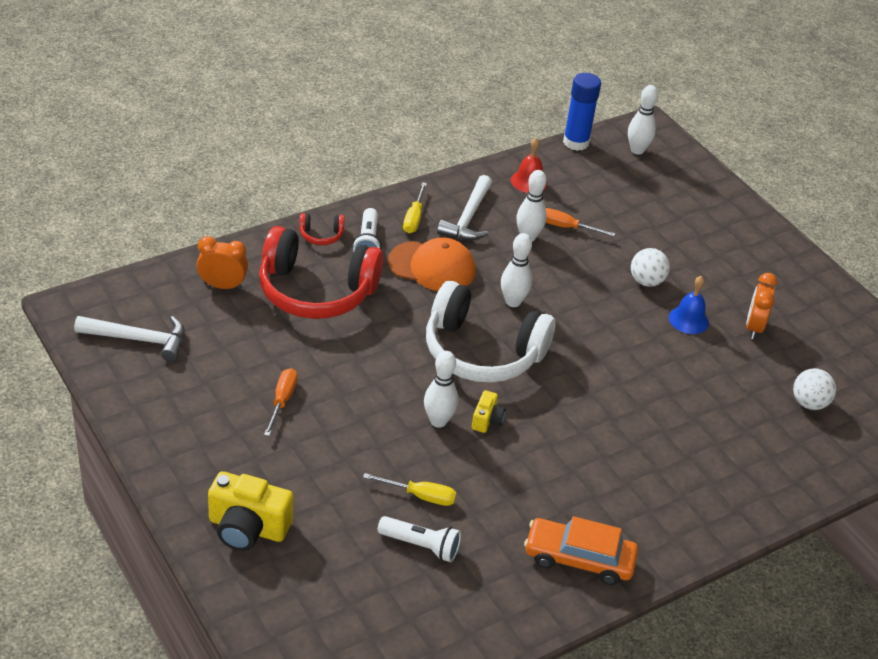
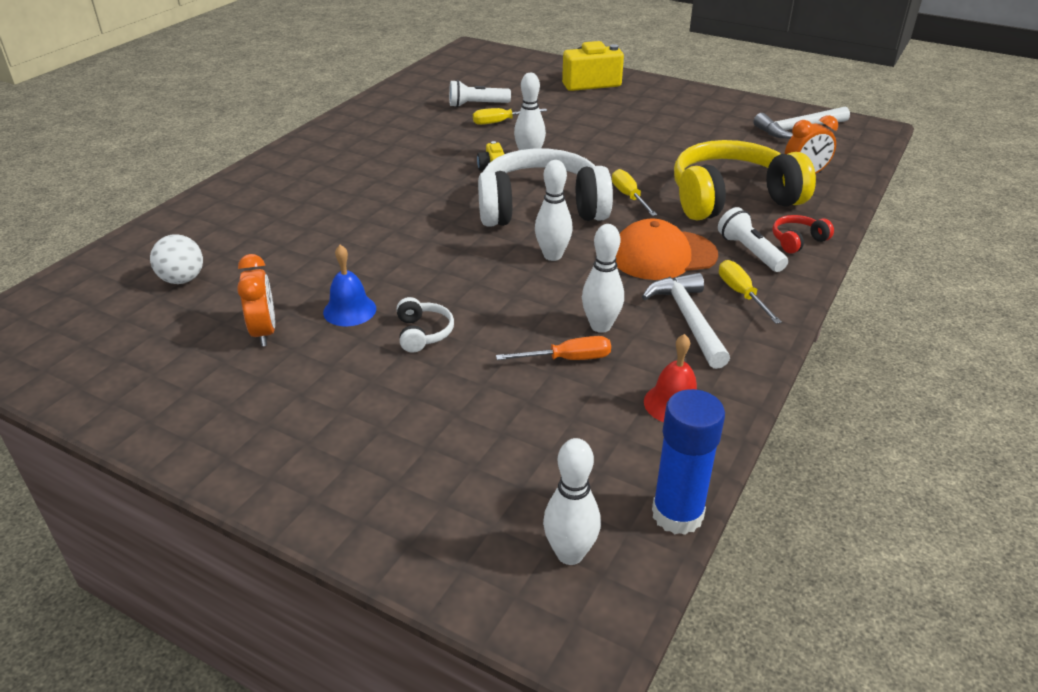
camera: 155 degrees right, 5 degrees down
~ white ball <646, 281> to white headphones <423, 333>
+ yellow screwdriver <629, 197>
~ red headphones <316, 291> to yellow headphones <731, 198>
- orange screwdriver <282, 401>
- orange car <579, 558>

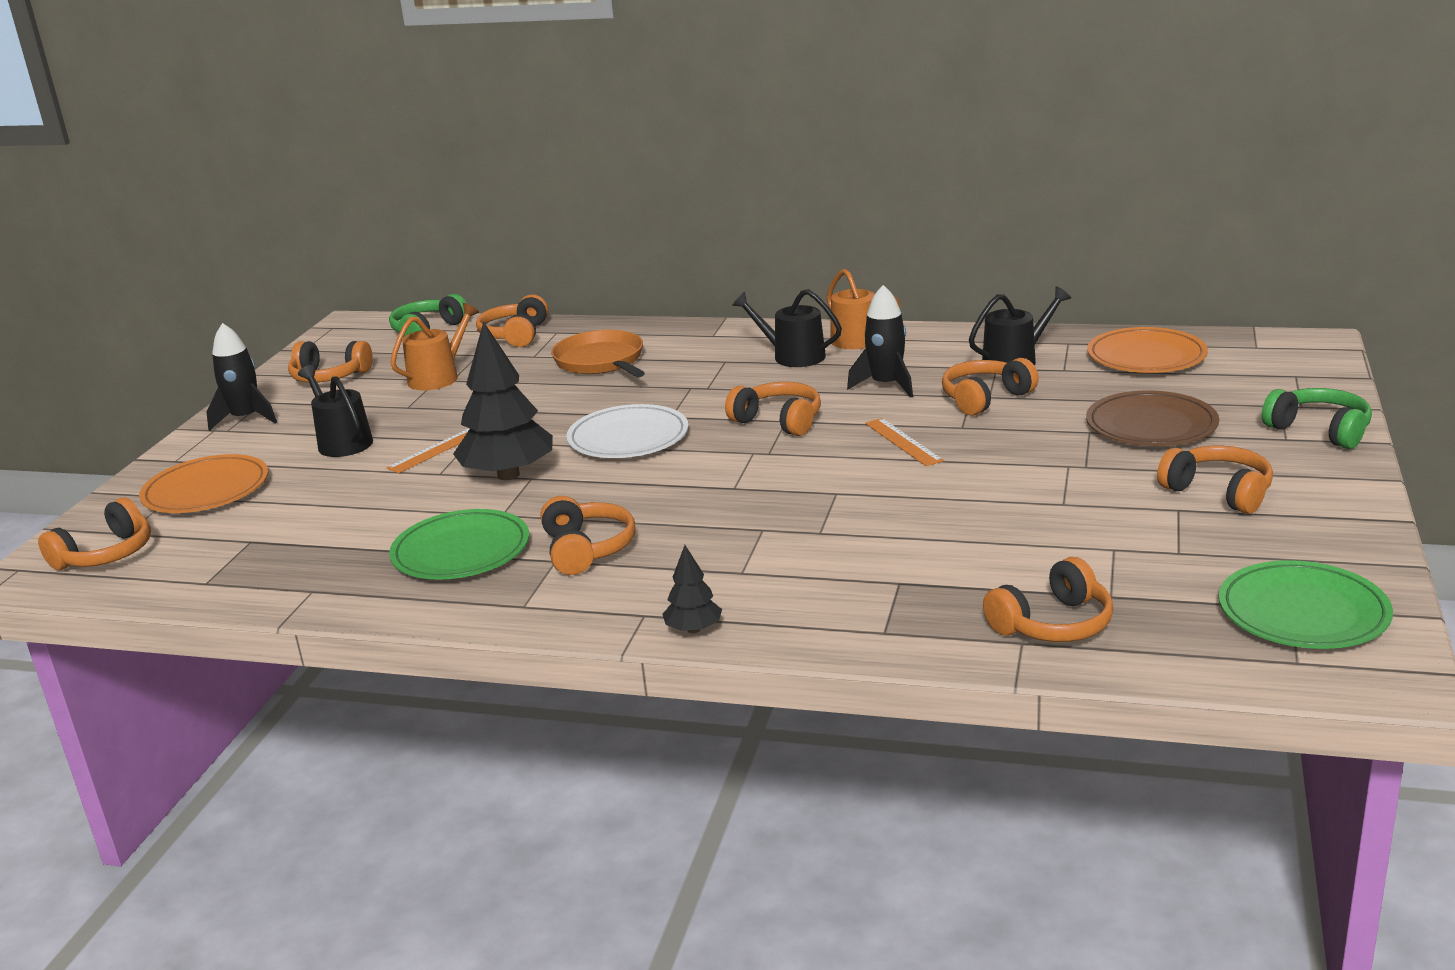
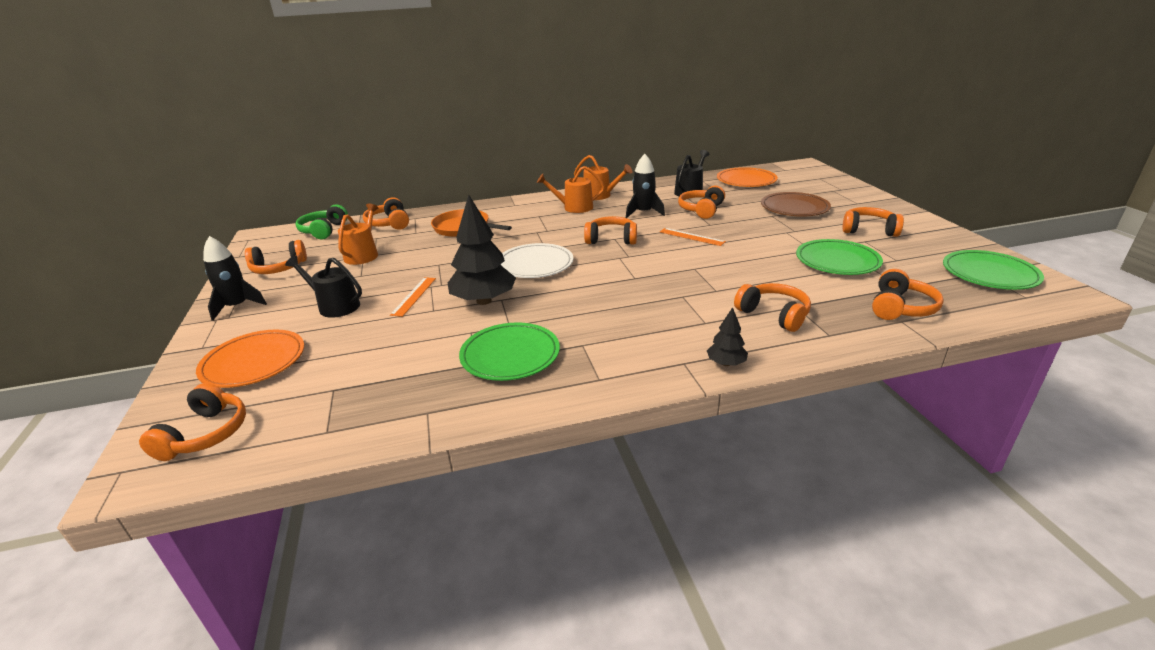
camera: 30 degrees left, 5 degrees up
~ black watering can <793, 356> to orange watering can <574, 207>
~ orange headphones <586, 549> to <773, 315>
+ green plate <837, 261>
- green headphones <1319, 430>

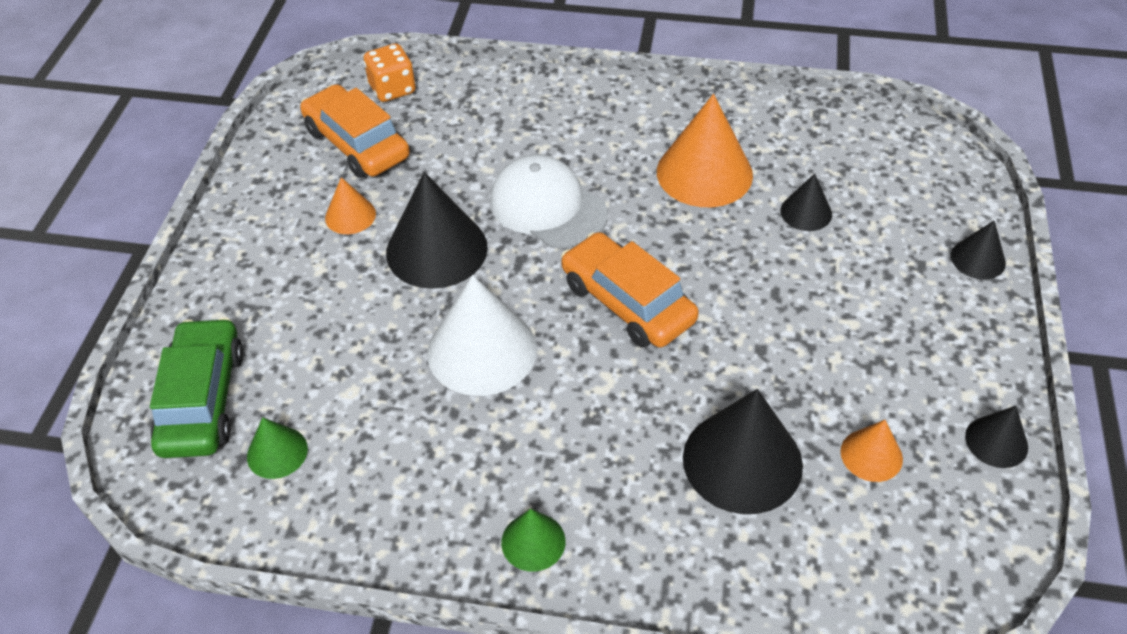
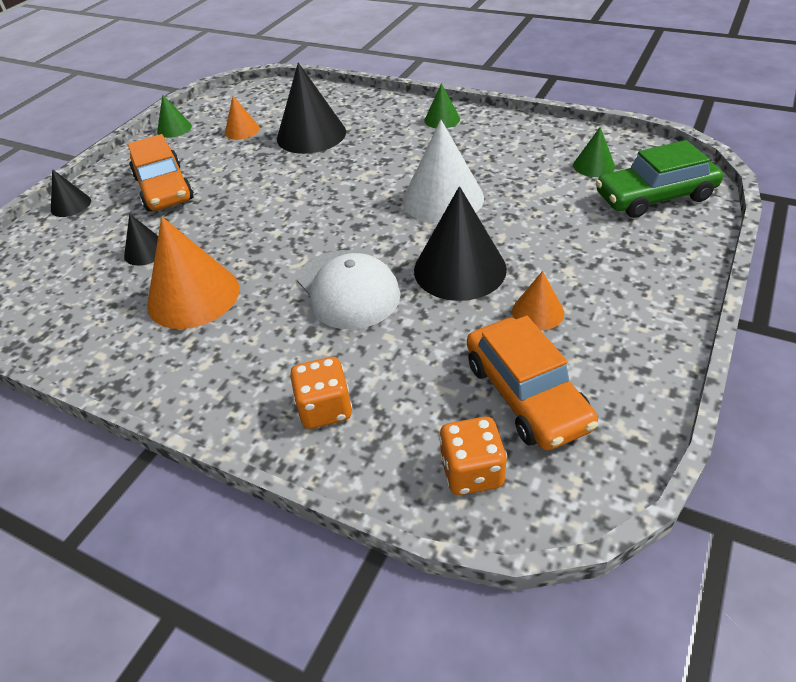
camera: 160 degrees left, 5 degrees down
~ orange car <627, 302> to <164, 188>
~ black cone <996, 441> to green cone <174, 129>
+ orange dice <325, 409>
~ green car <203, 399> = <654, 196> 60 degrees clockwise

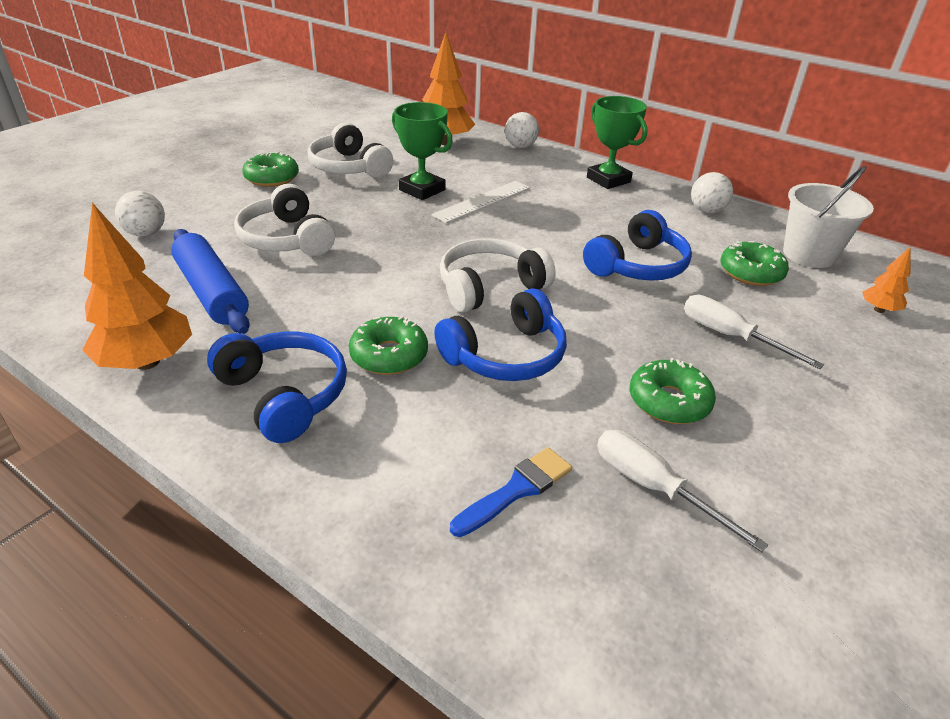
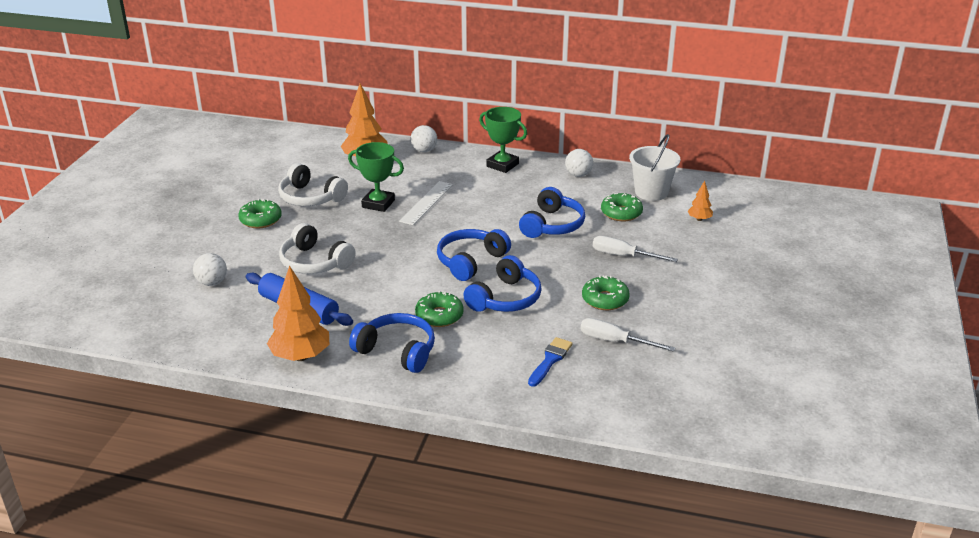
camera: 20 degrees left, 5 degrees down
~ white headphones <489, 287> to blue headphones <470, 261>

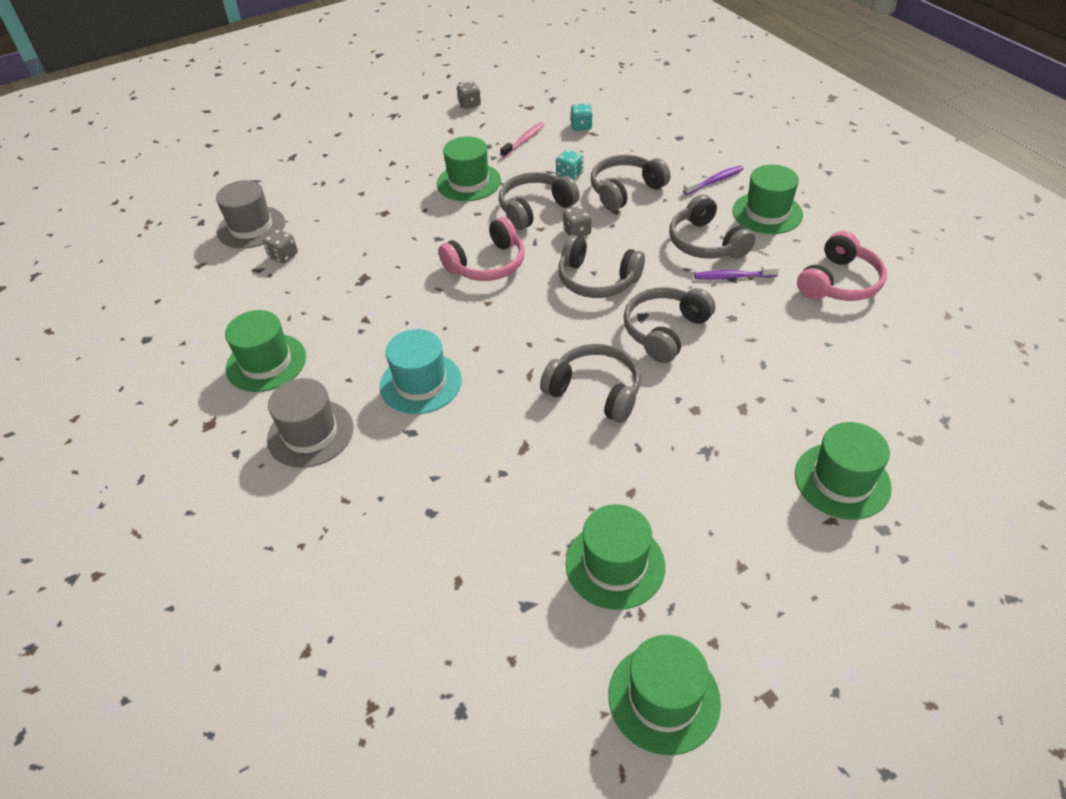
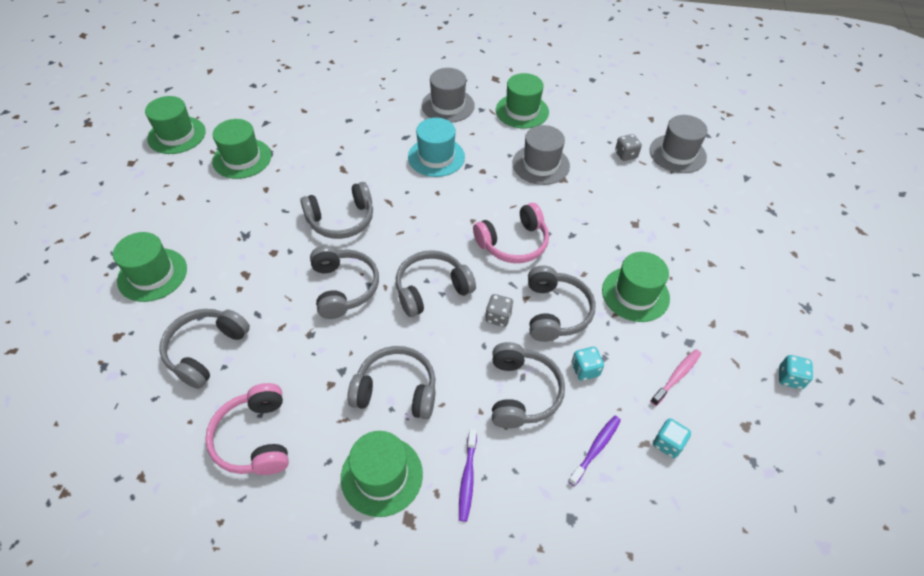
camera: 125 degrees right, 5 degrees up
+ grey headphones <206, 350>
~ pink headphones <487, 264> = <513, 243> 120 degrees counterclockwise
+ grey hat <540, 164>
~ purple toothbrush <732, 277> to <596, 448>
~ pink toothbrush <524, 140> = <677, 376> 120 degrees counterclockwise
~ grey dice <469, 104> to turquoise dice <790, 378>

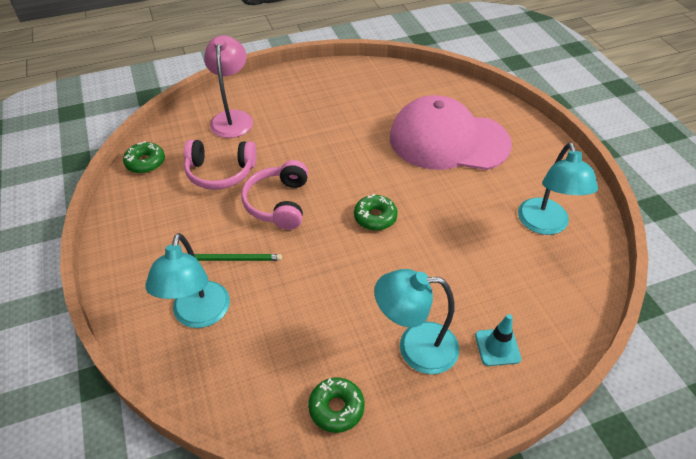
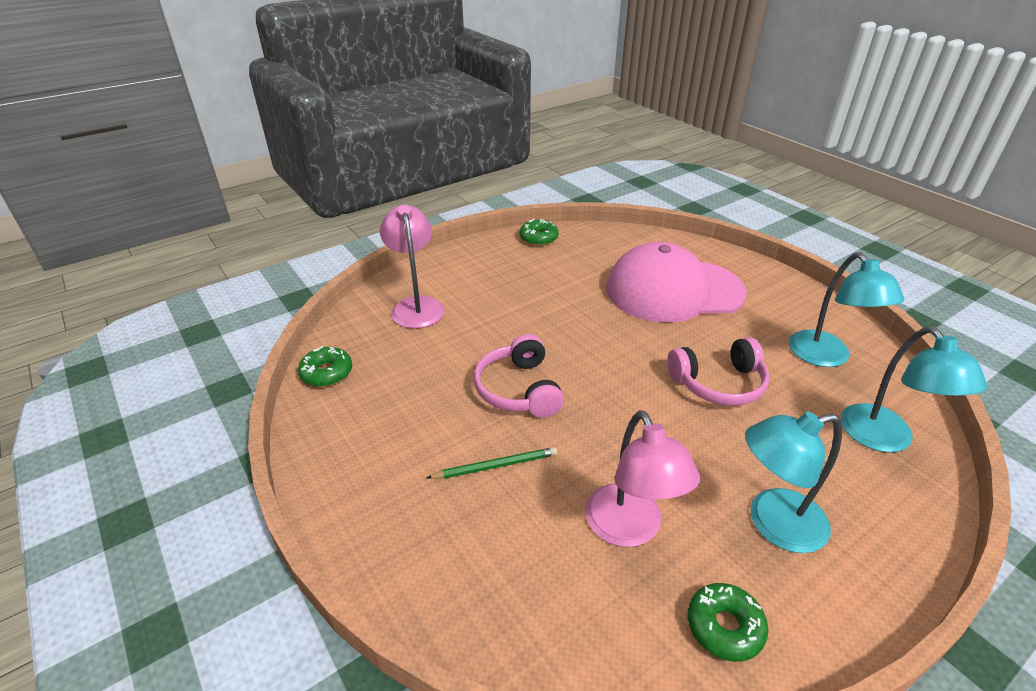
camera: 15 degrees left, 10 degrees down
~ green donut <375, 217> to <538, 238>
+ pink lamp <630, 529>
~ pink headphones <220, 172> to <719, 384>
~ turquoise lamp <199, 315> to <885, 439>
- turquoise traffic cone <497, 347>

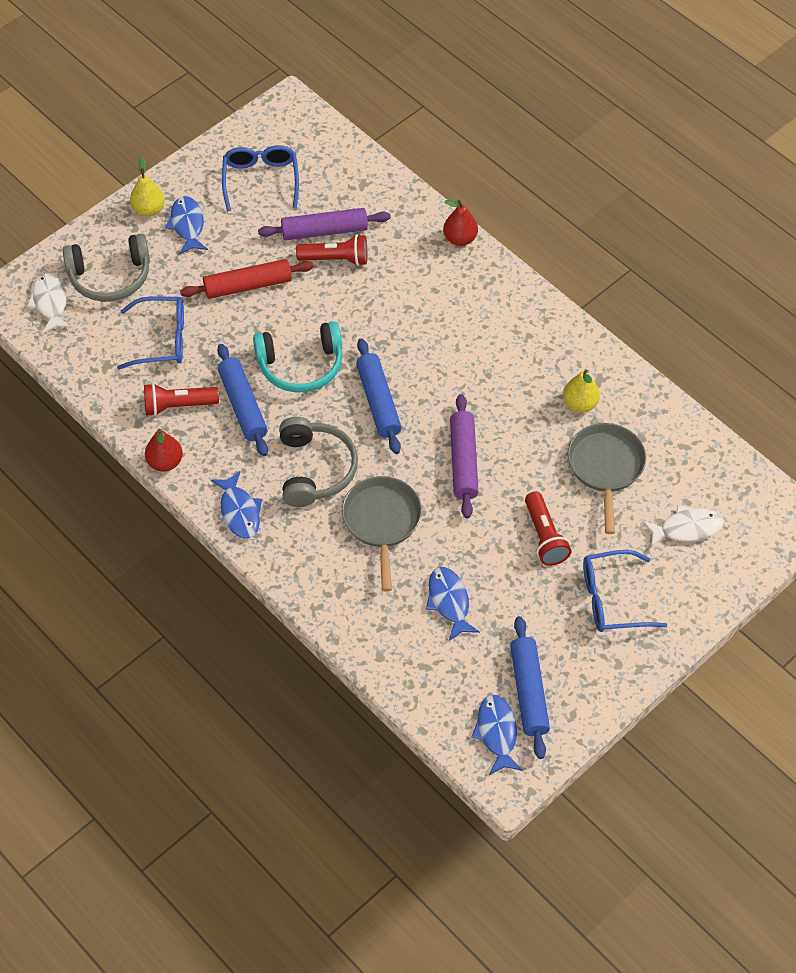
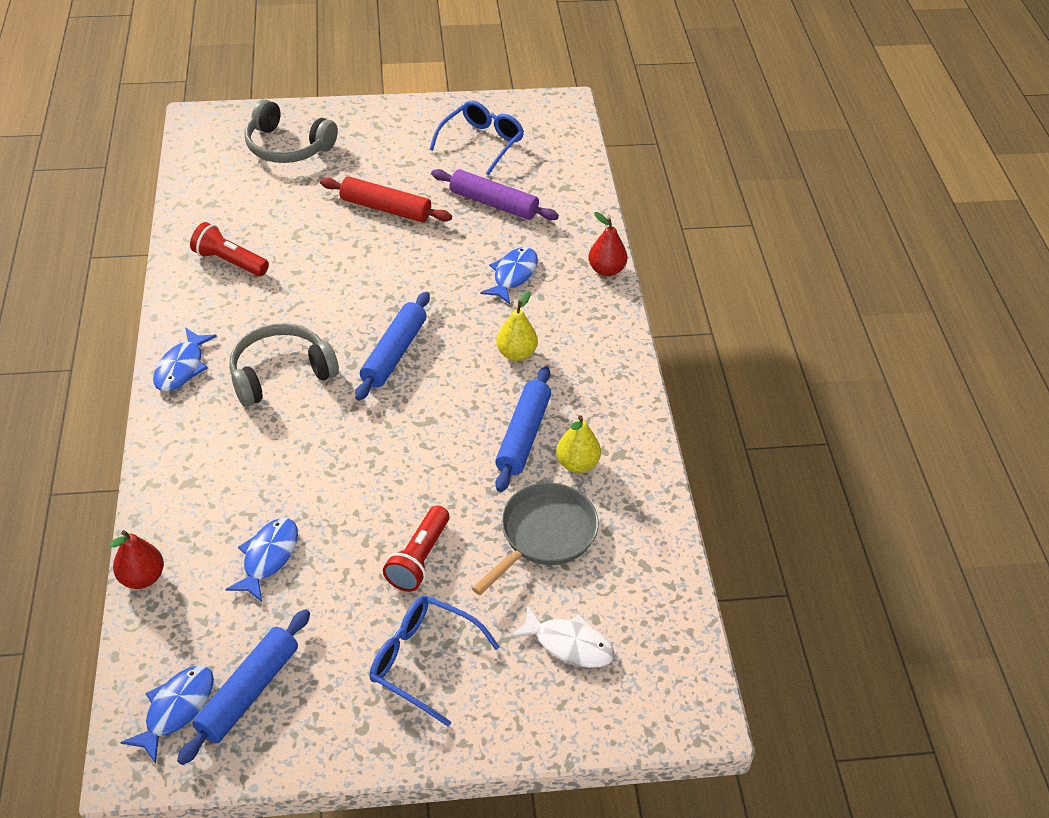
camera: 35 degrees right, 10 degrees down
~ red pear <165, 462> to <142, 577>
~ grey headphones <315, 469> = <280, 373> 150 degrees counterclockwise
~ blue fish <187, 225> to <513, 275>
~ blue rolling pin <243, 405> to <523, 436>
~ yellow pear <149, 209> to <516, 353>
- white fish <50, 302>
- blue glasses <162, 339>
- turquoise headphones <301, 366>
- red flashlight <336, 259>
- grey pan <382, 522>
- purple rolling pin <463, 461>

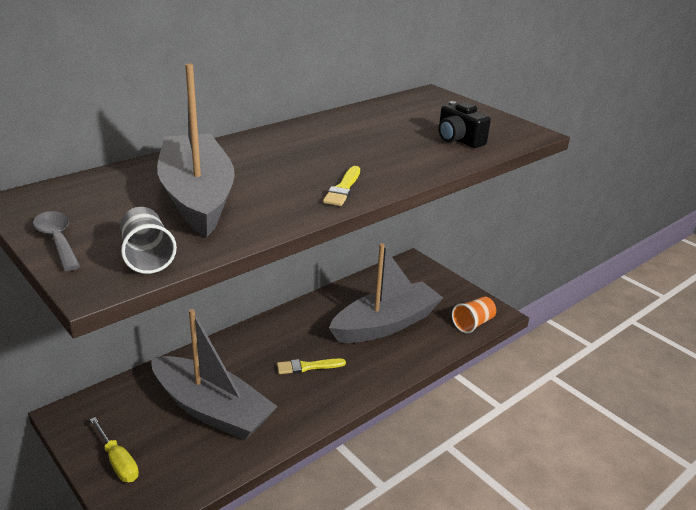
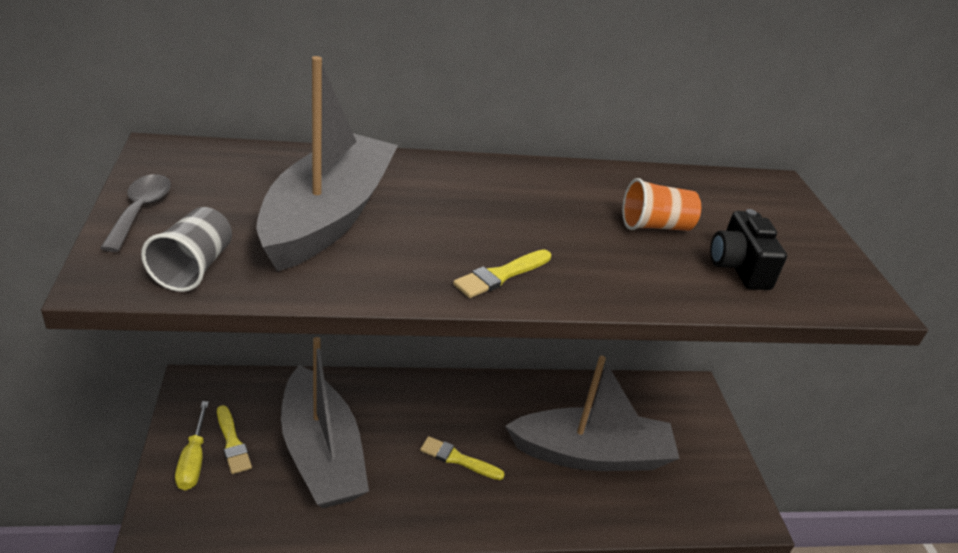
camera: 30 degrees right, 5 degrees up
+ yellow brush <232, 443>
~ orange cup <473, 324> to <655, 226>

